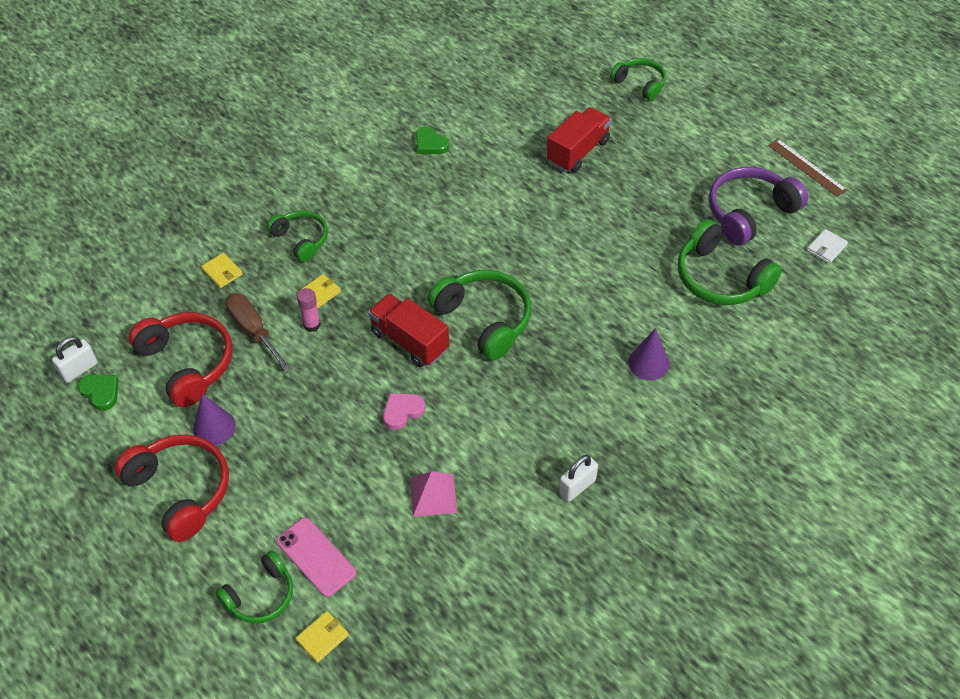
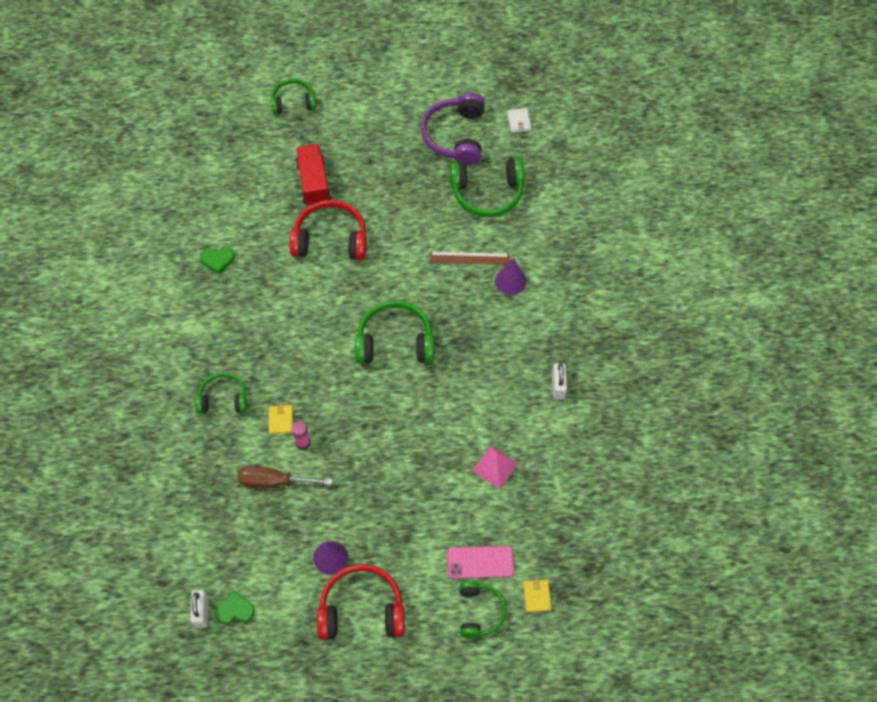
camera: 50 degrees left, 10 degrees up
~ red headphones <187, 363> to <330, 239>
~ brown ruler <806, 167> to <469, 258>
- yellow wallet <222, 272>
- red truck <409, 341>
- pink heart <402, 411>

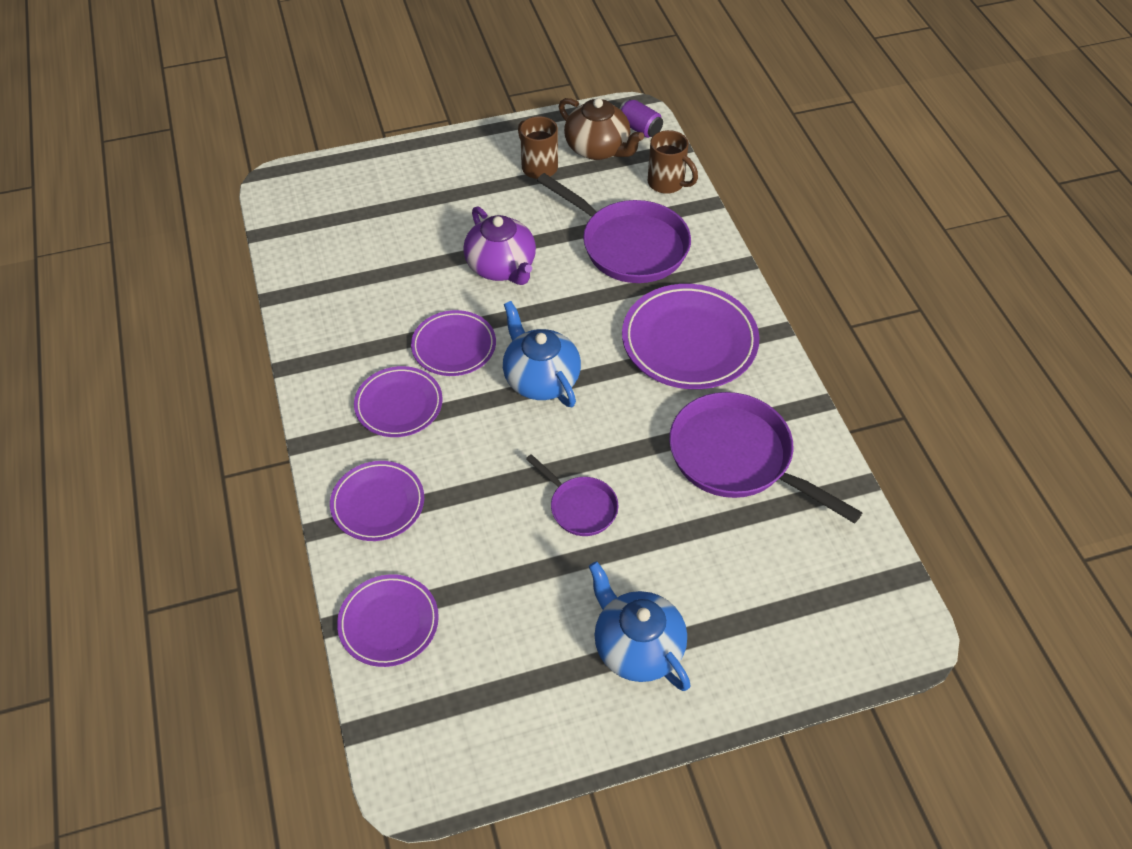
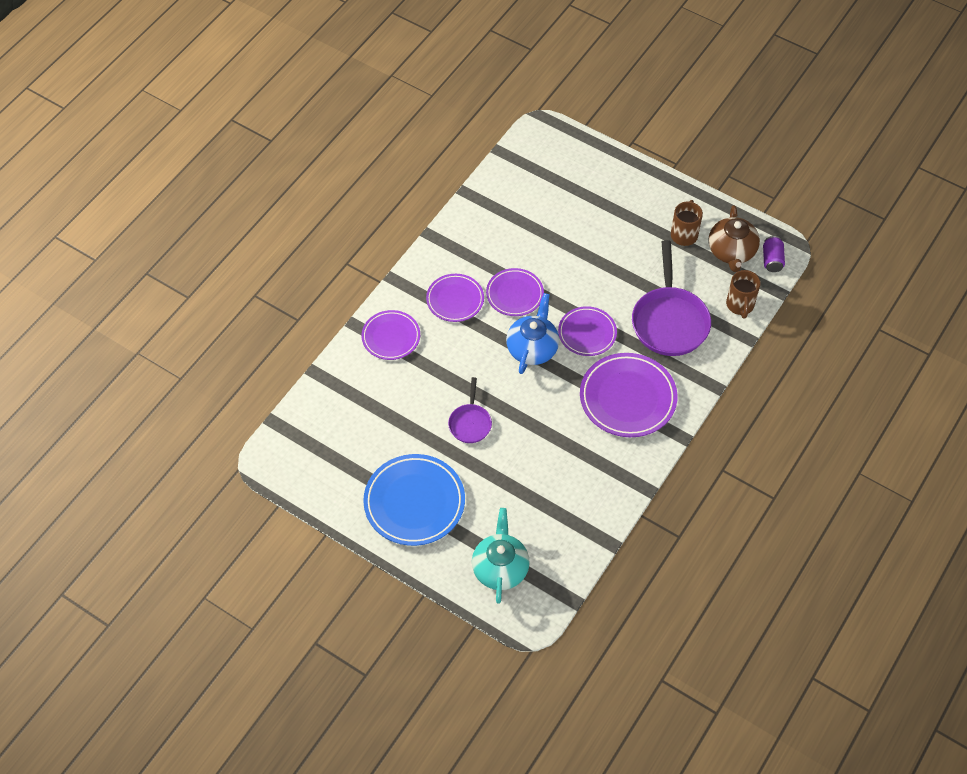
camera: 50 degrees right, 5 degrees up
~ blue teapot <637, 647> to blue plate <414, 502>
+ turquoise teapot <500, 568>
~ purple plate <388, 623> to <587, 333>
- purple teapot <501, 267>
- purple pan <737, 458>

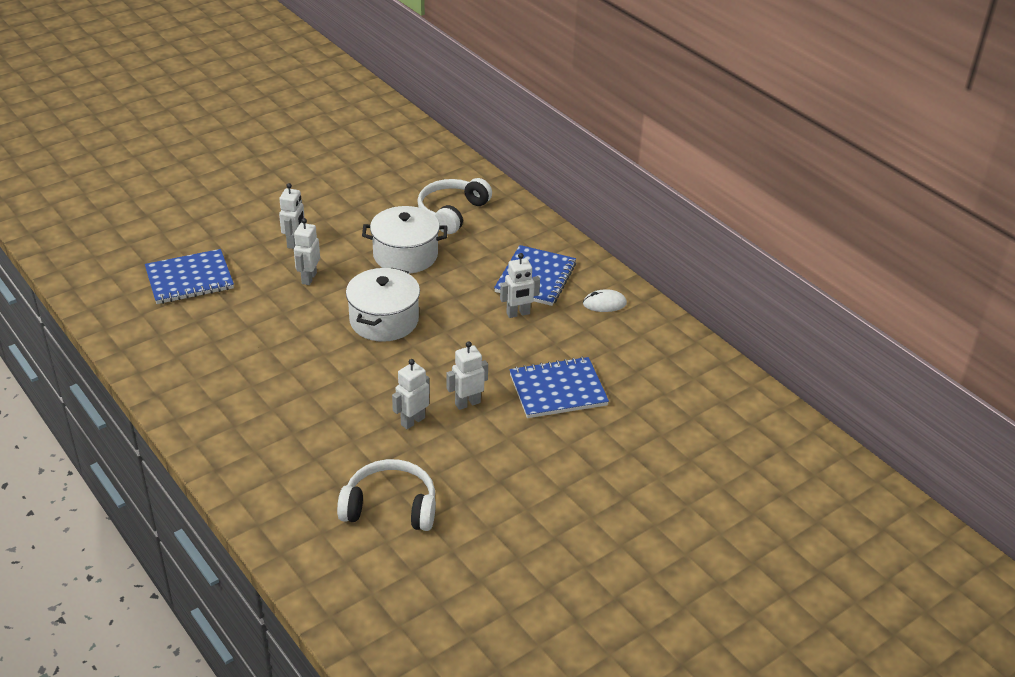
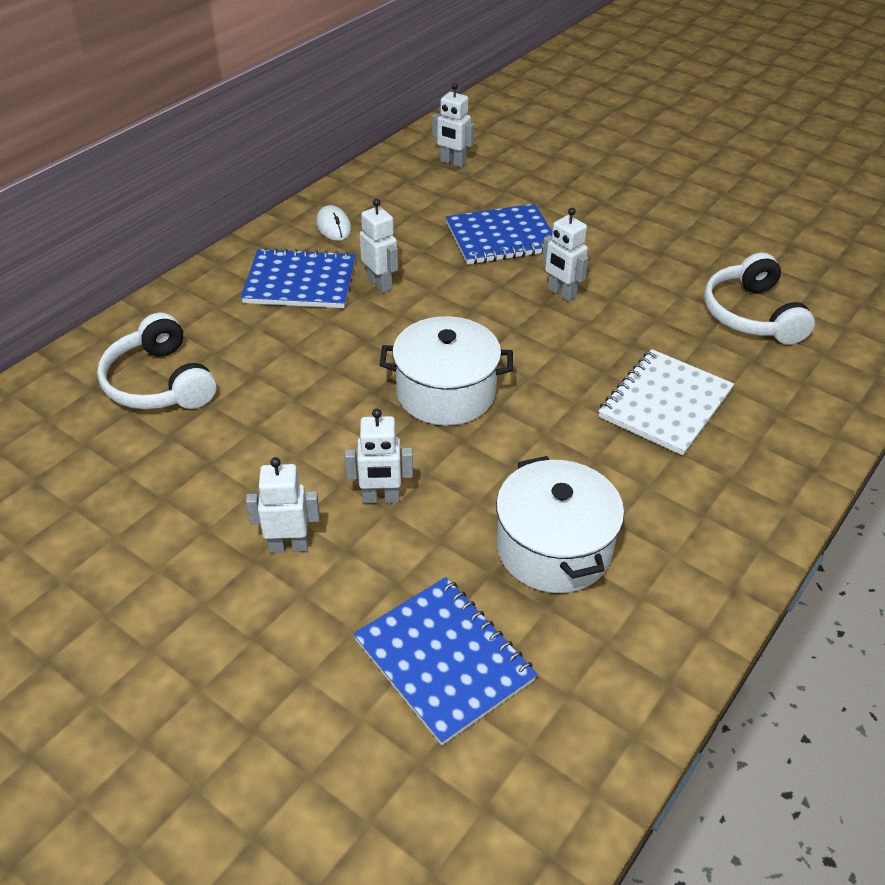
camera: 105 degrees left, 5 degrees up
~ white headphones <452, 212> = <159, 383> 45 degrees clockwise
~ white robot <412, 421> to <453, 162>
~ blue notebook <558, 390> = <501, 237> 75 degrees counterclockwise
~ white pot <405, 255> to <553, 548>
+ white notebook <665, 404>

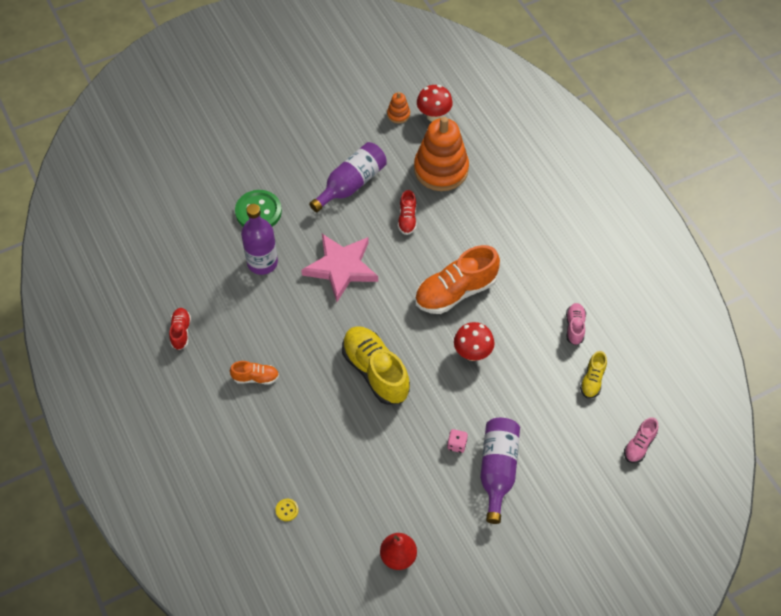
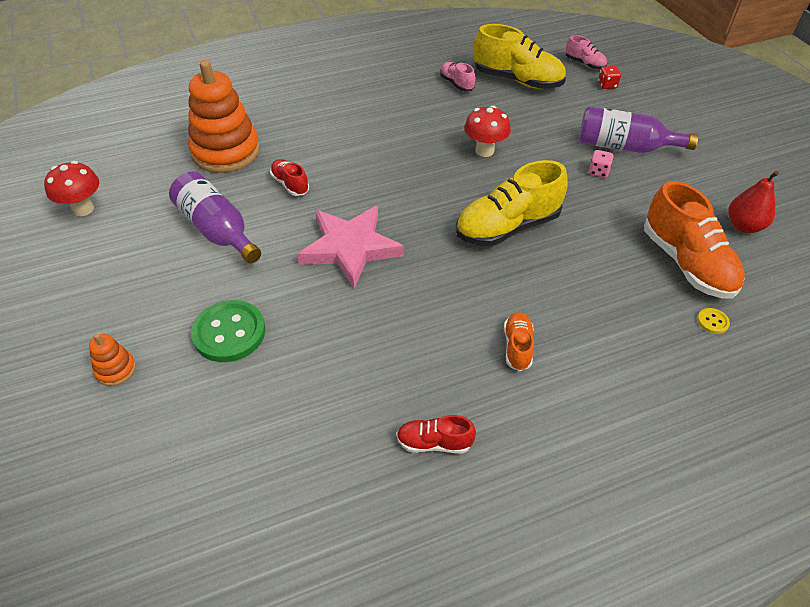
camera: 85 degrees left, 10 degrees down
~ red mushroom <433, 116> to <83, 209>
~ orange stacking toy <398, 114> to <115, 369>
~ red shoe <407, 219> = <290, 184> 135 degrees counterclockwise
~ pink shoe <574, 327> = <456, 84> 45 degrees clockwise
~ yellow shoe <592, 380> = <517, 80> x2.01
+ red dice <607, 85>
~ orange shoe <455, 292> to <686, 263>
- purple bottle <262, 262>

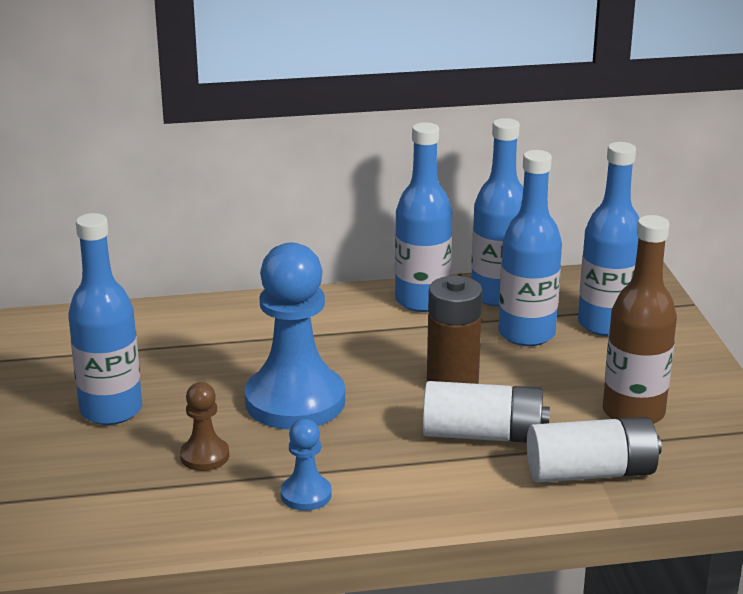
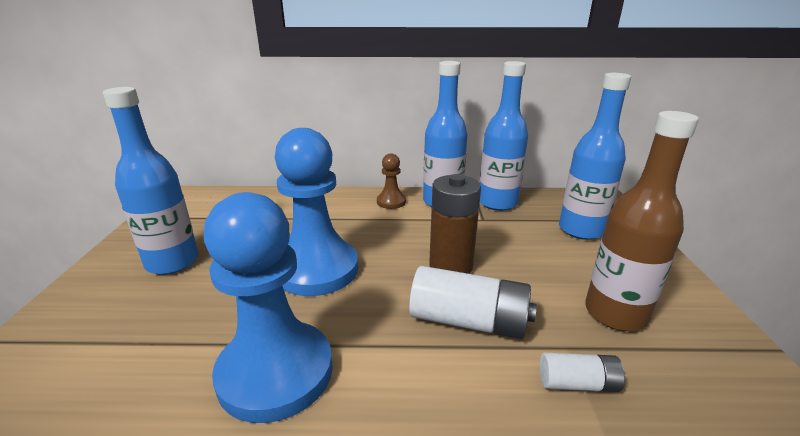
camera: 10 degrees right, 0 degrees up
~ blue pawn <306, 495> = <275, 372> x2.17
~ brown pawn <204, 456> to <391, 202>
~ white battery <591, 472> = <577, 383> x0.55
- blue bottle <526, 334>

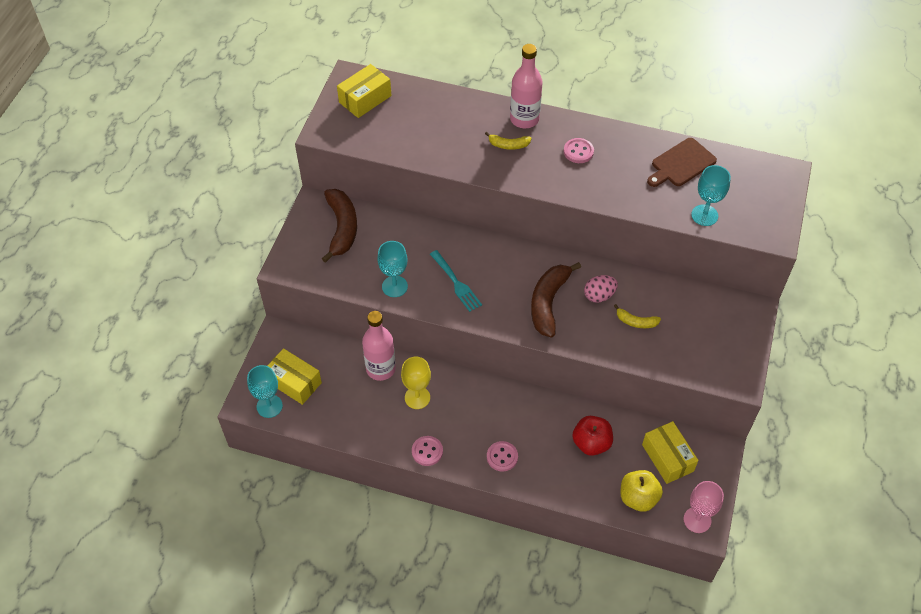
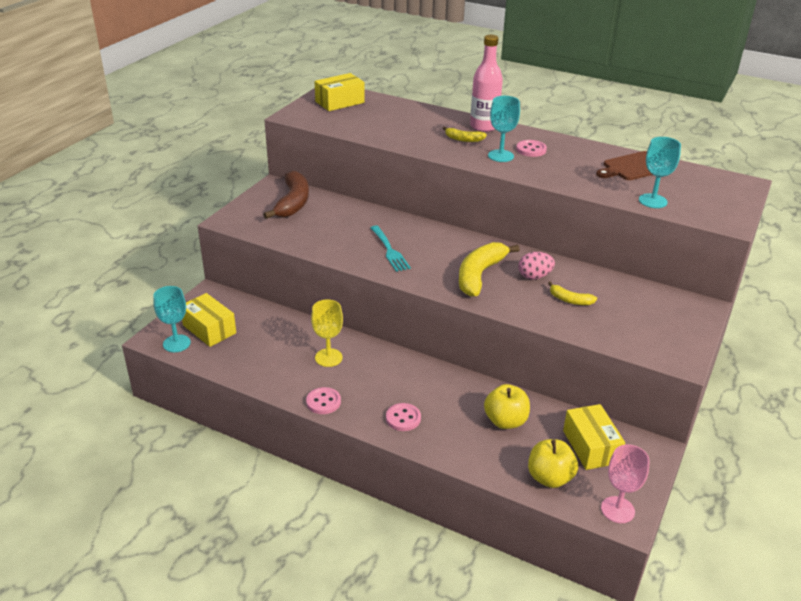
camera: 10 degrees right, 20 degrees down
~ brown banana <548, 303> to yellow banana <479, 275>
~ red apple <591, 443> to yellow apple <505, 421>
~ turquoise goblet <394, 286> to <500, 156>
- pink bottle <380, 369>

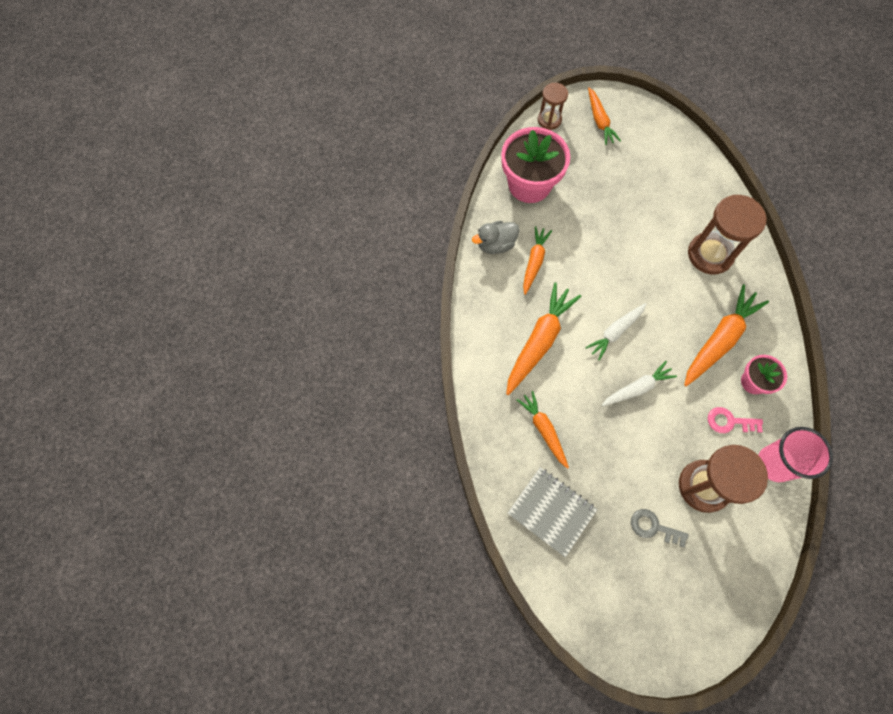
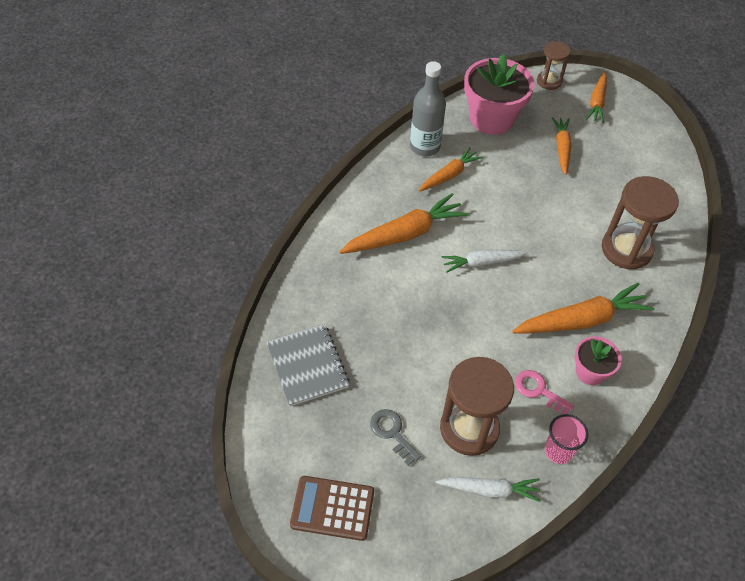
camera: 30 degrees right, 15 degrees down
+ brown calculator <332, 508>
~ grey duck <495, 244> to grey bottle <425, 147>
~ white carrot <637, 388> to <489, 490>
~ pink cup <774, 464> = <558, 451> x0.66
~ orange carrot <543, 430> to <561, 148>

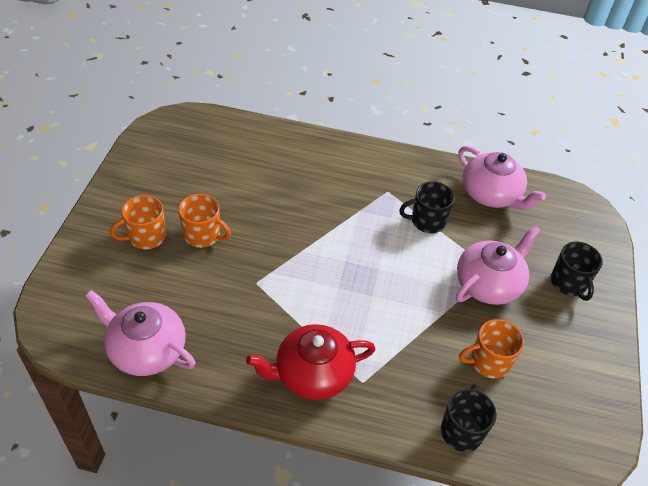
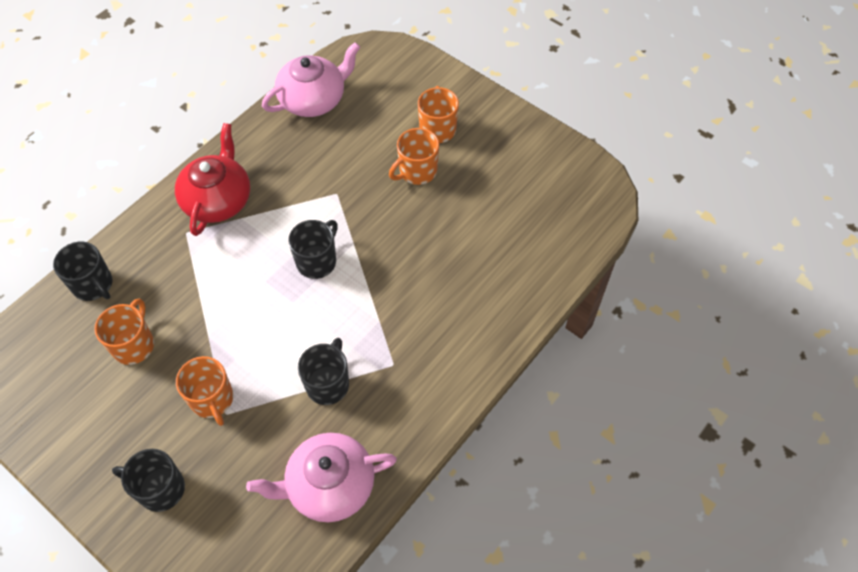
camera: 120 degrees right, 10 degrees up
~ pink teapot <489, 284> to orange mug <212, 400>
+ black mug <317, 261>

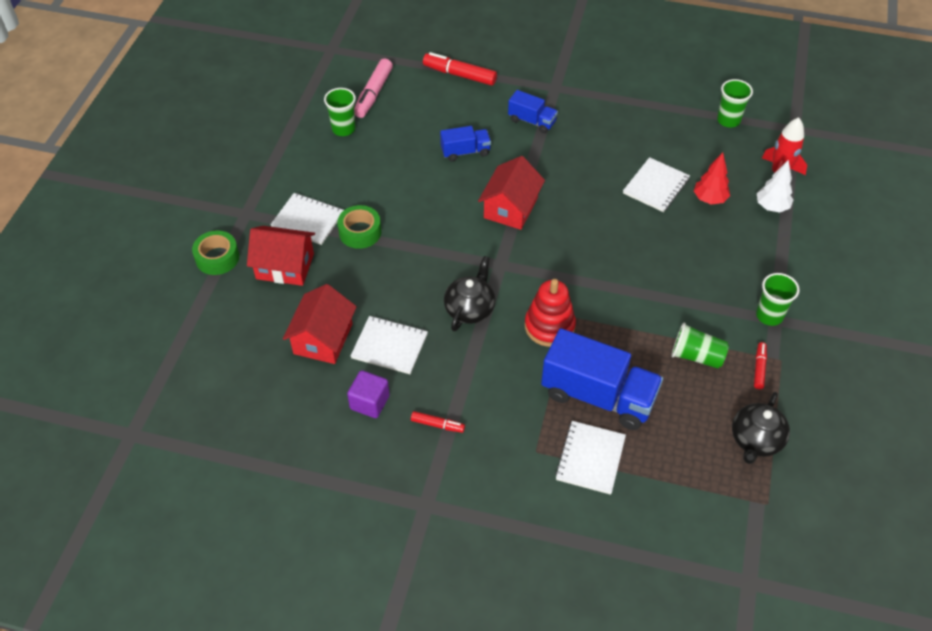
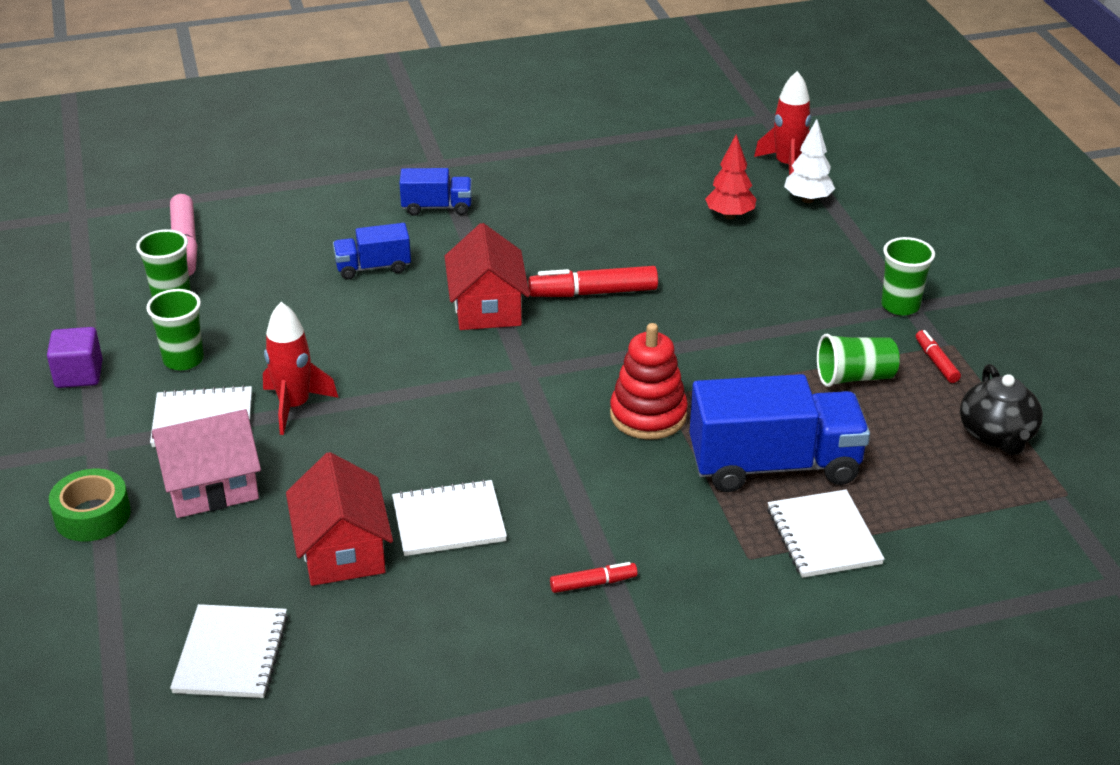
camera: 30 degrees left, 15 degrees down
~ purple cube <369, 402> to <79, 374>
~ green cup <728, 120> to <183, 360>
~ red house <285, 266> to pink house <211, 486>
~ white notebook <656, 186> to <231, 654>
~ green tape <360, 232> to red rocket <295, 406>
~ blue truck <465, 152> = <373, 267> 150 degrees counterclockwise
~ red marker <459, 75> to <593, 293>
- black teapot <470, 308>

